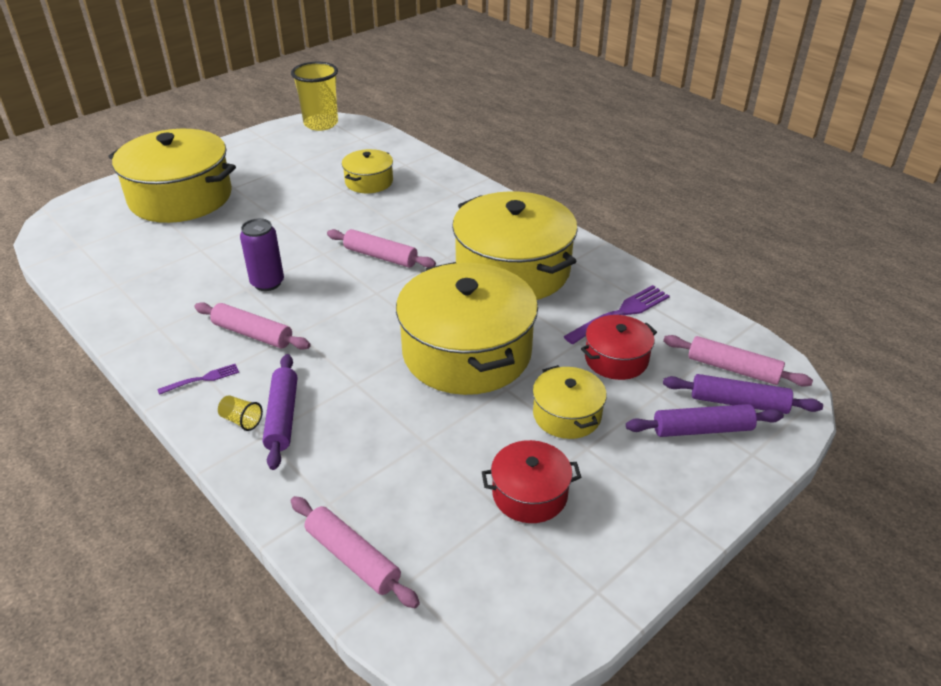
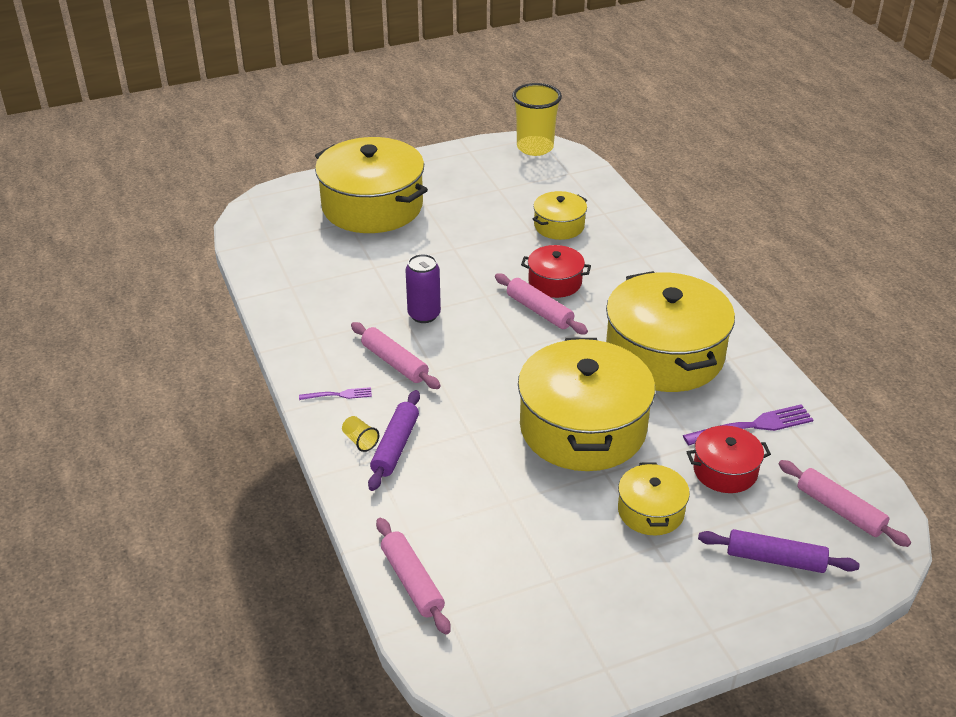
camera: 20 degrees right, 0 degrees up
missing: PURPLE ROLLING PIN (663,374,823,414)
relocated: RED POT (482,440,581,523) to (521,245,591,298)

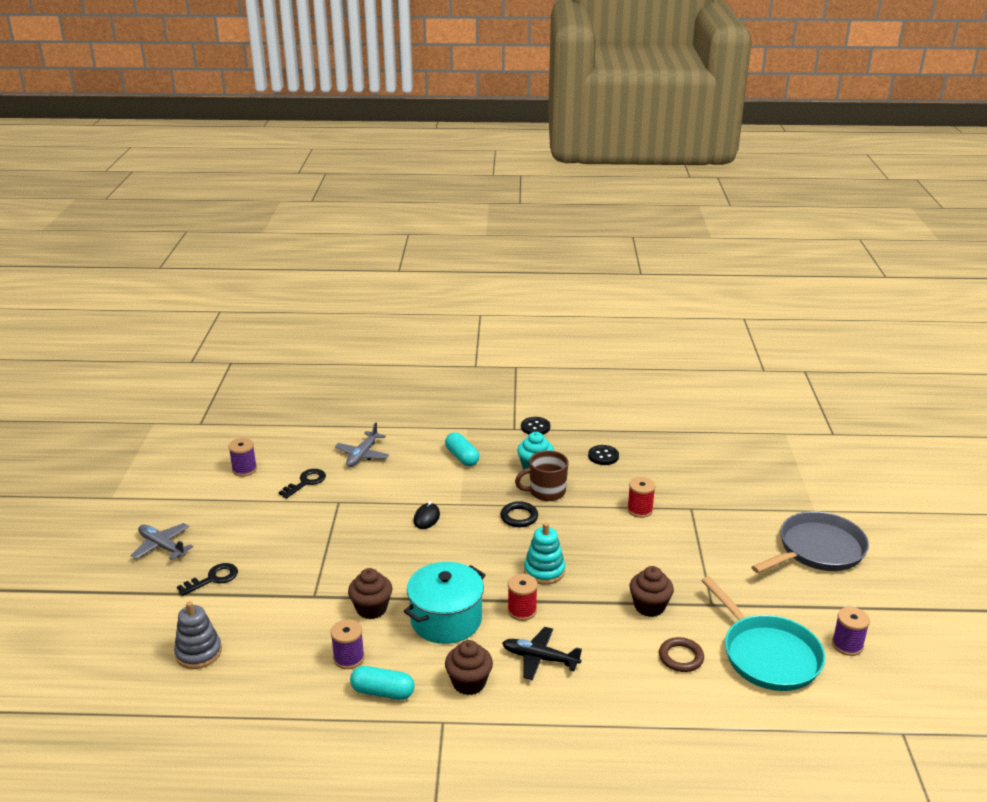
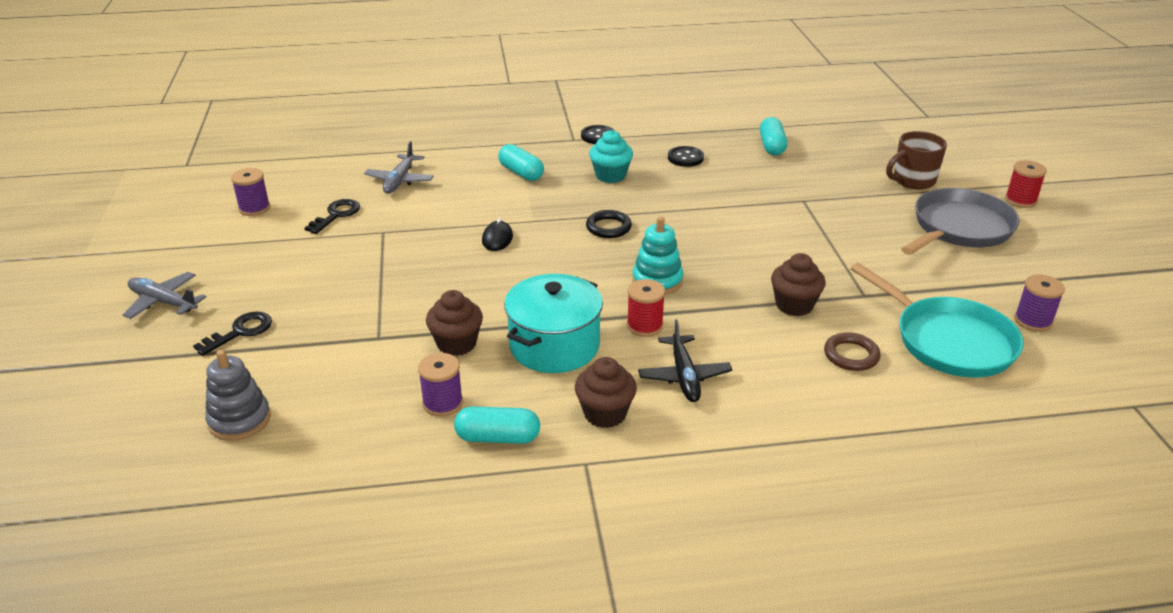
camera: 10 degrees left, 5 degrees up
appeared: TURQUOISE CAPSULE (760,117,787,155)
relocated: BROWN MUG (515,450,568,501) to (886,131,947,190); RED SPOOL (627,477,656,518) to (1005,160,1047,208)
spun: BLACK PLANE (502,627,582,680) = (638,319,732,402) 105 degrees counterclockwise

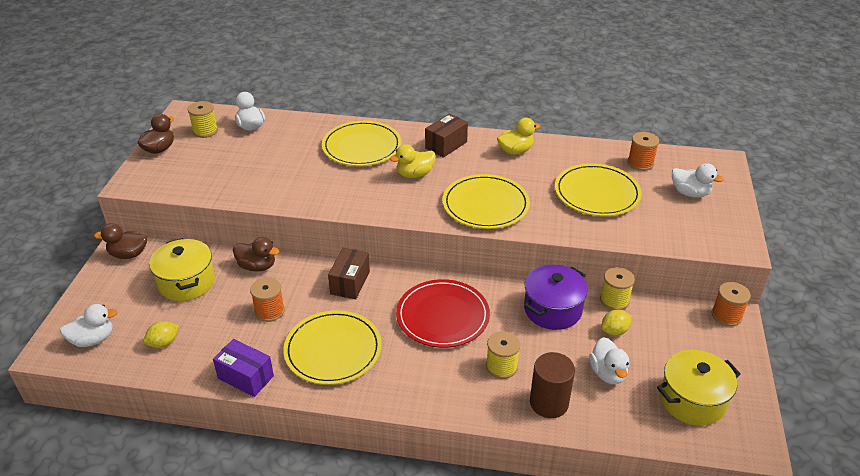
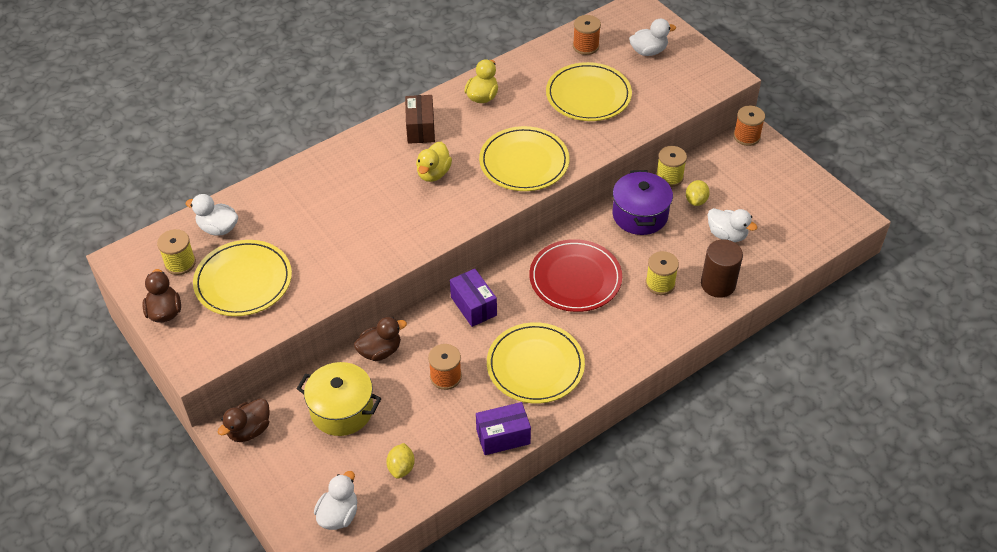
camera: 45 degrees left, 10 degrees up
missing: YELLOW POT (657,350,741,426)
relocated: YELLOW PLATE (322,121,402,166) to (193,240,292,316)
colour: BROWN BOX (328,248,370,299) to PURPLE BOX (450,269,497,327)

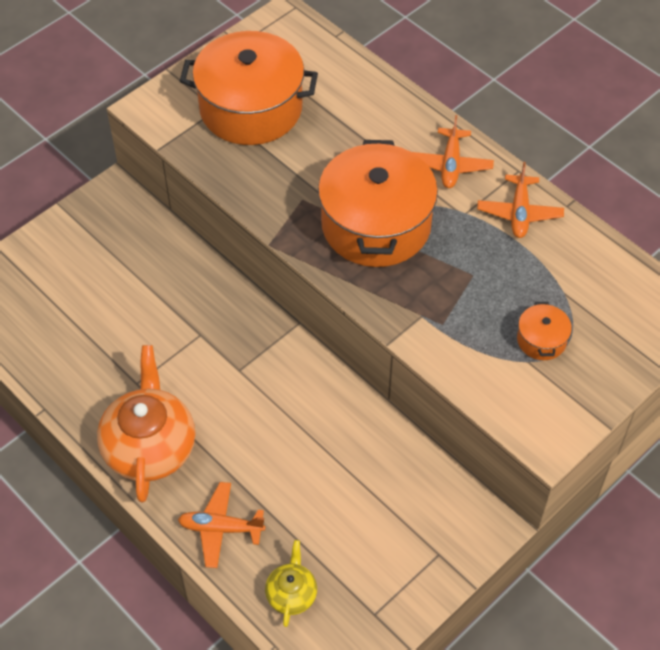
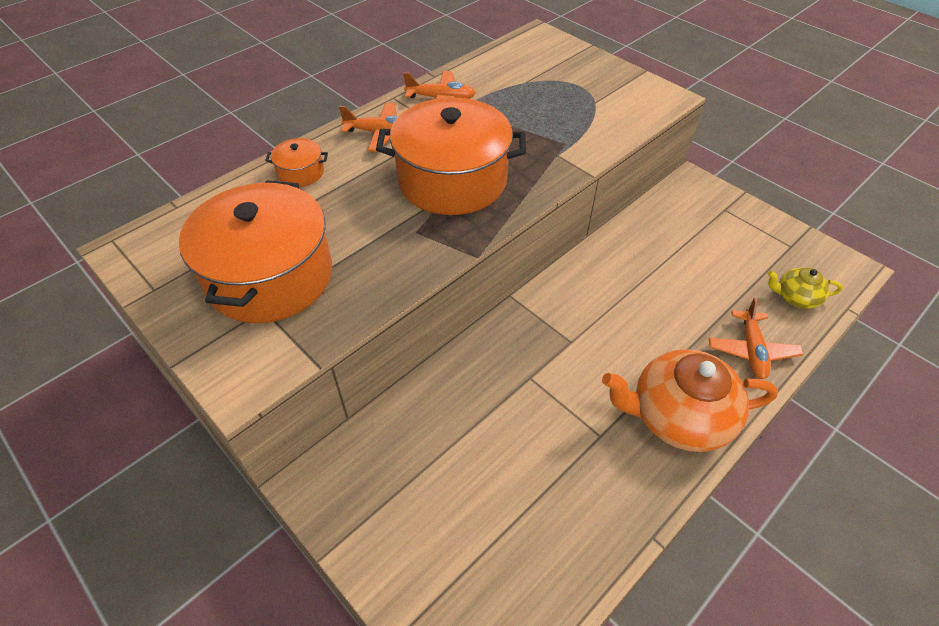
camera: 90 degrees left, 5 degrees down
relocated: ORANGE POT (517,302,572,360) to (265,138,328,187)

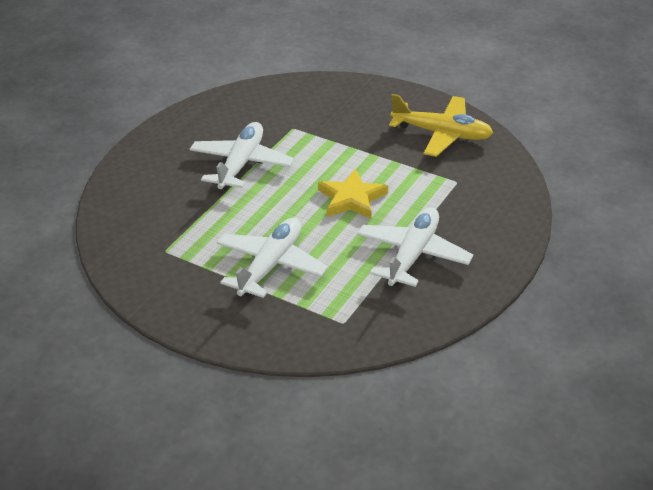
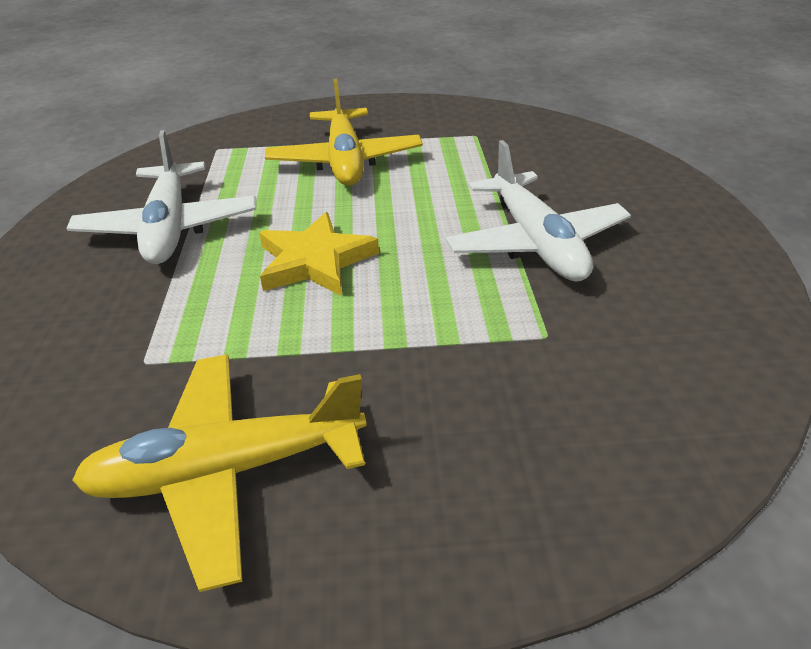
camera: 145 degrees right, 0 degrees up
colour: WHITE PLANE (216,218,328,298) to YELLOW PLANE (265,79,423,186)

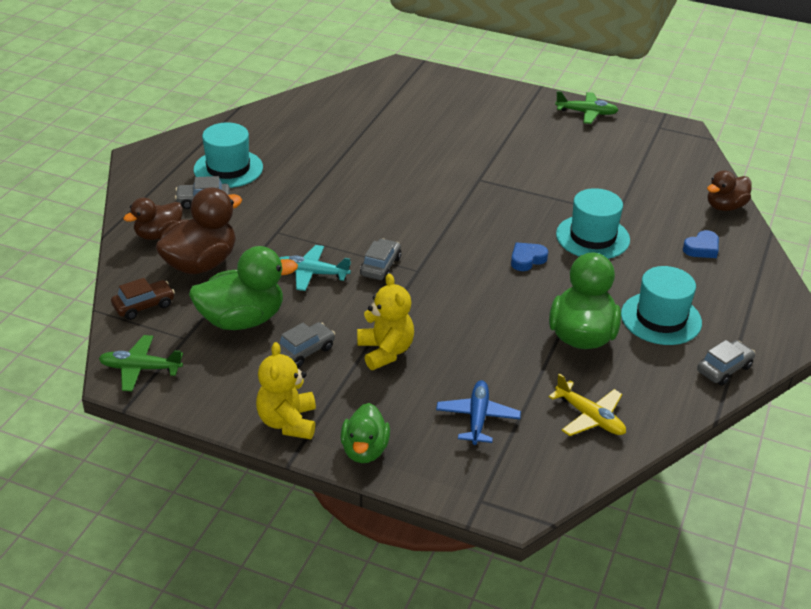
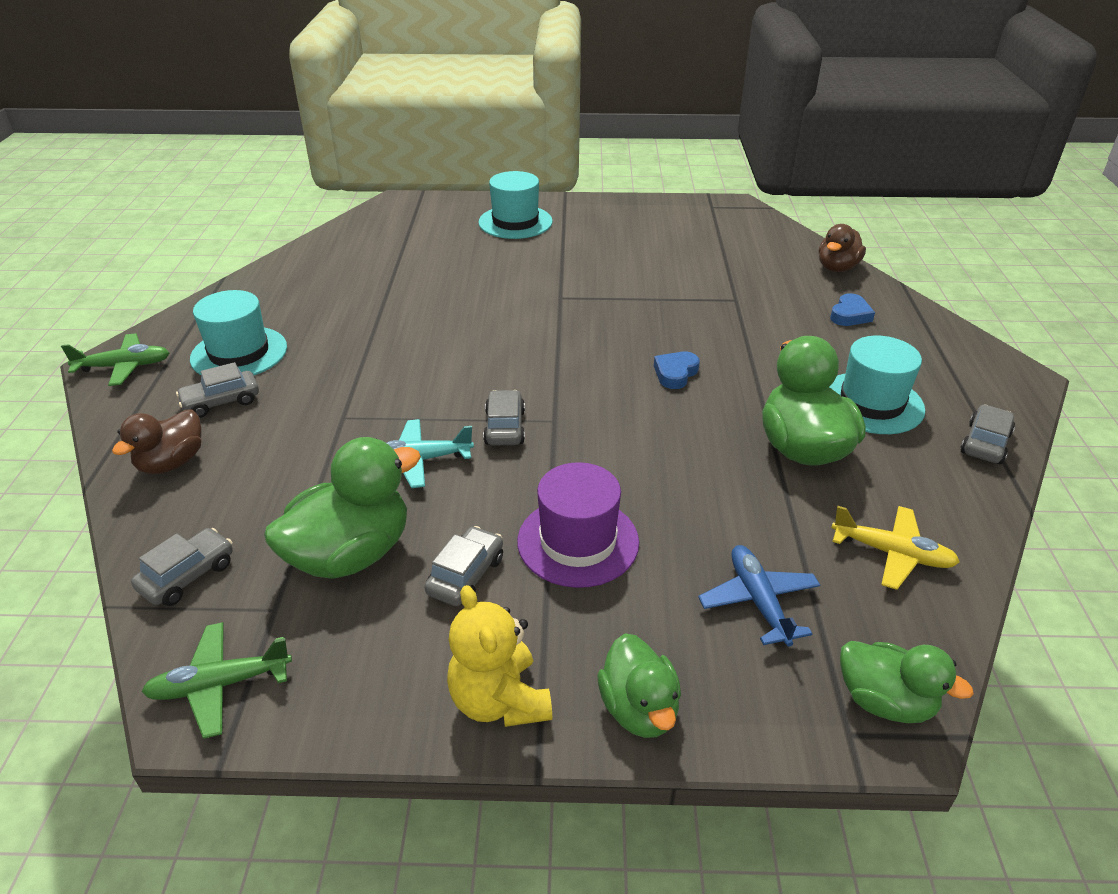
camera: 20 degrees left, 0 degrees up
missing: BROWN DUCK (155,188,242,274)
appeared: GREEN DUCK (840,641,974,723)
relocated: GREEN PLANE (555,91,618,124) to (61,333,170,386); TURQUOISE HAT (556,188,630,259) to (478,171,553,239)
exchanged: YELLOW TEDDY BEAR (357,273,414,370) to PURPLE HAT (517,462,639,588)
colour: BROWN CAR (111,278,175,320) to GREY CAR (131,528,233,606)

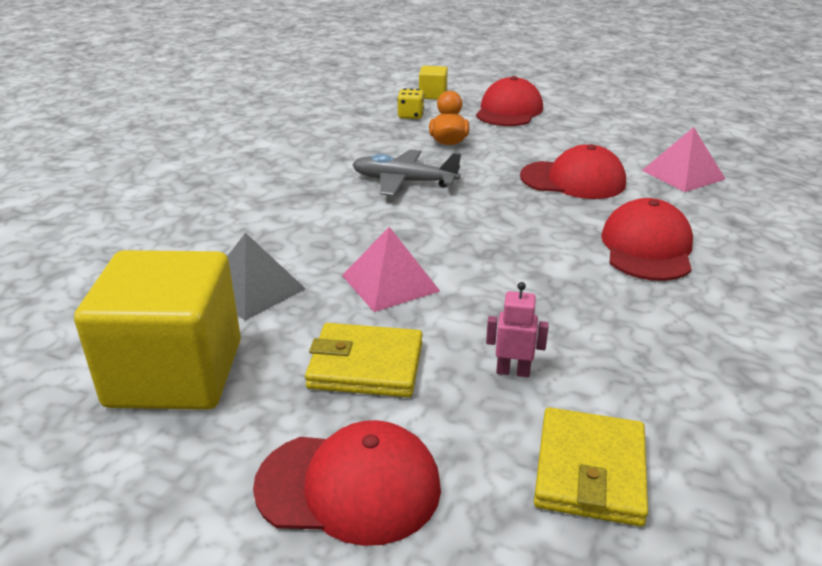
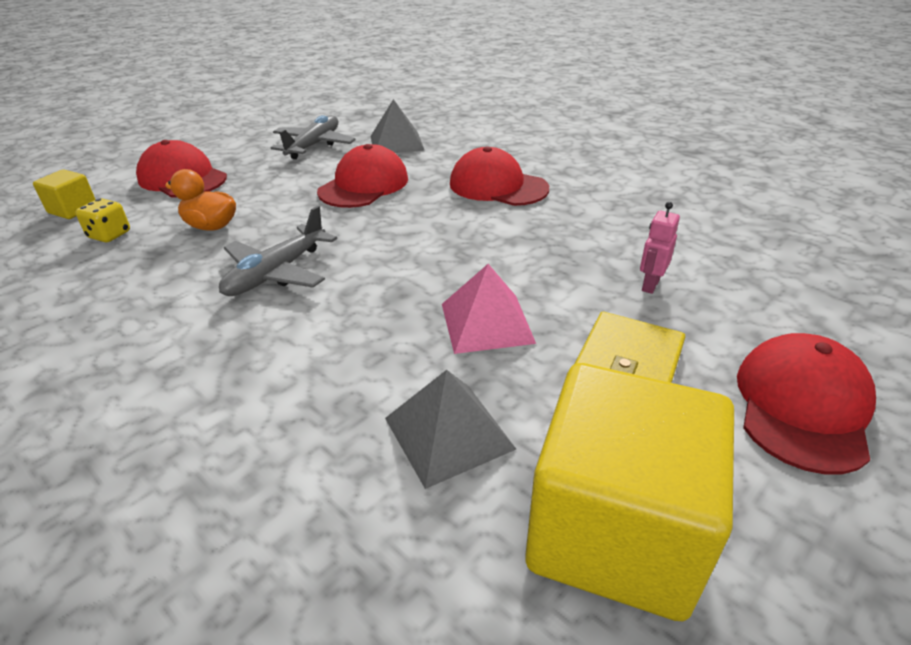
camera: 70 degrees left, 5 degrees up
missing: YELLOW WALLET (534,407,648,527)
appeared: GREY PLANE (271,115,356,159)
colour: PINK PYRAMID (642,127,725,192) to GREY PYRAMID (370,99,424,153)

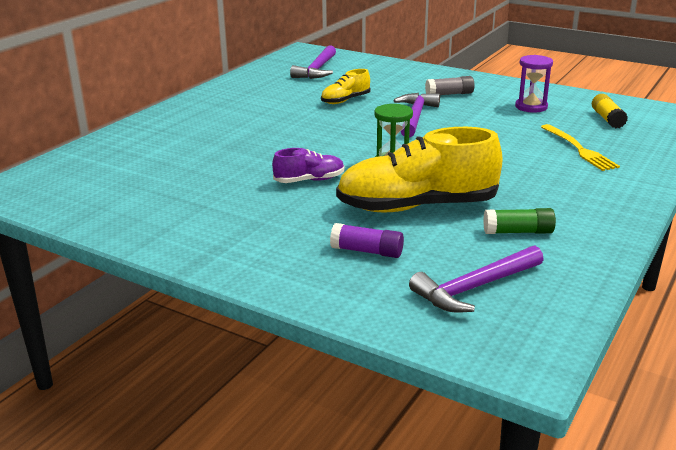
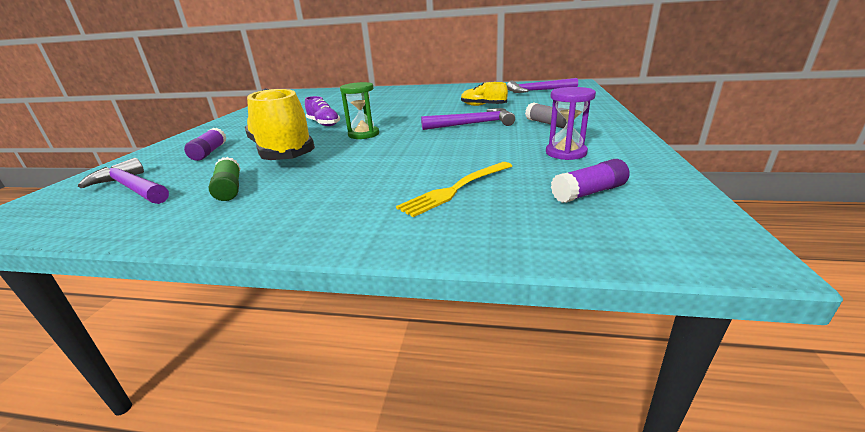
camera: 70 degrees right, 0 degrees up
colour: YELLOW GLUE STICK (592,94,628,128) to PURPLE GLUE STICK (551,159,630,203)

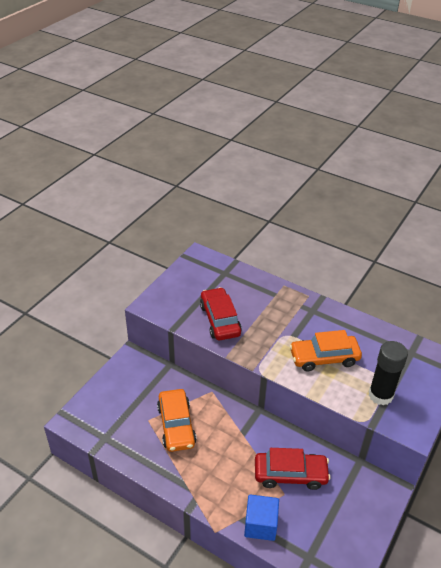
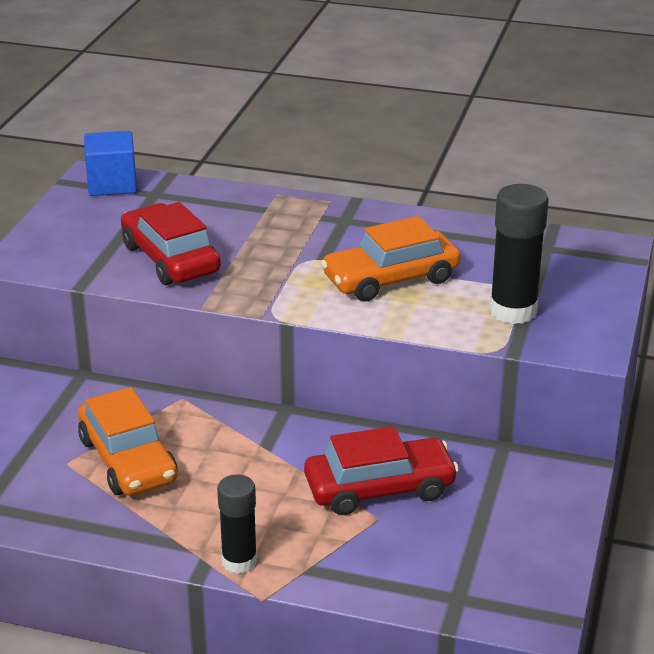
camera: 15 degrees left, 10 degrees down
appeared: BLACK GLUE STICK (217,474,257,574)
relocated: BLUE CUBE (244,494,279,541) to (84,131,137,196)

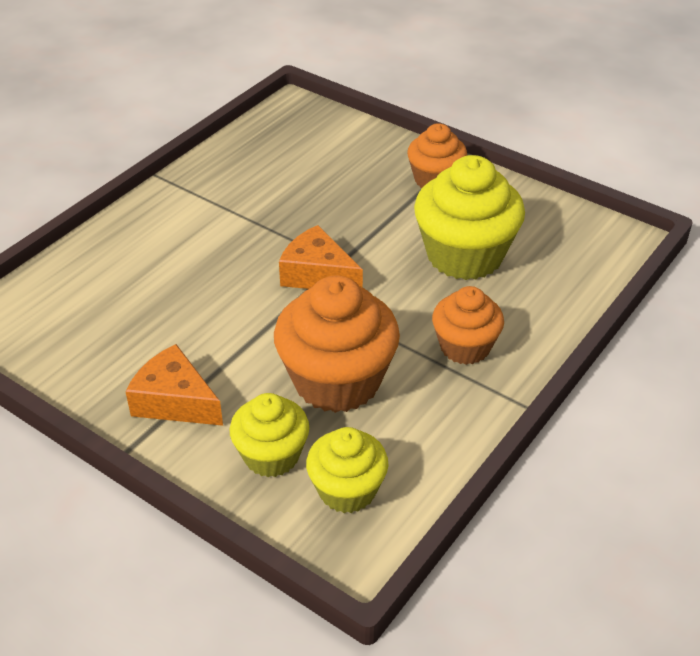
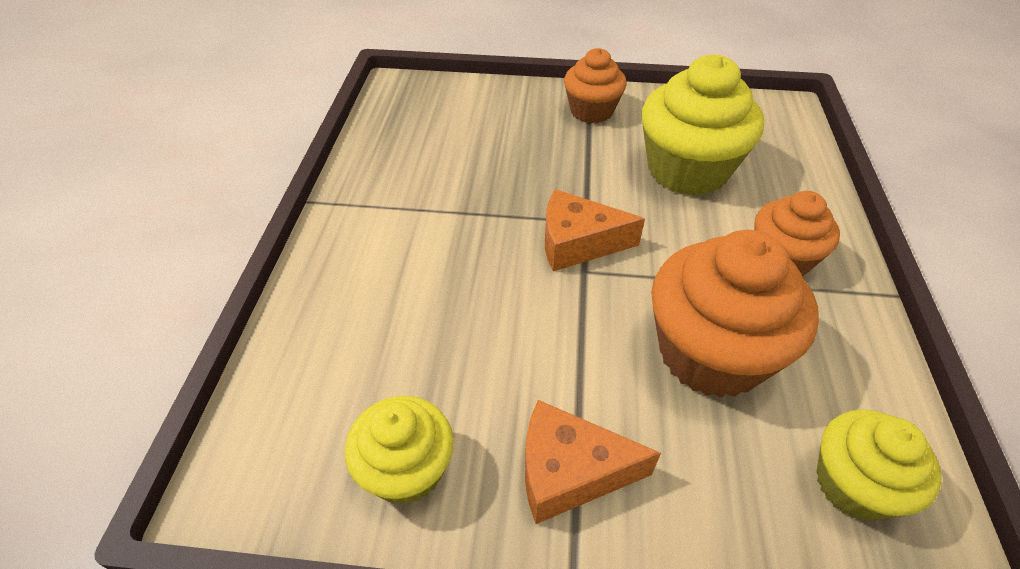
camera: 30 degrees left, 5 degrees up
relocated: YELLOW CUPCAKE (229,393,309,477) to (345,396,454,505)

